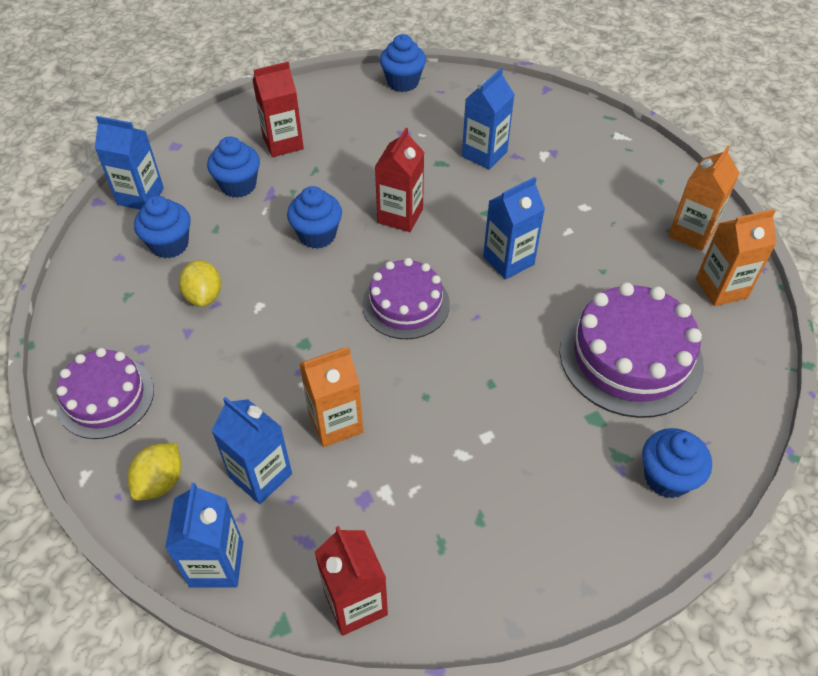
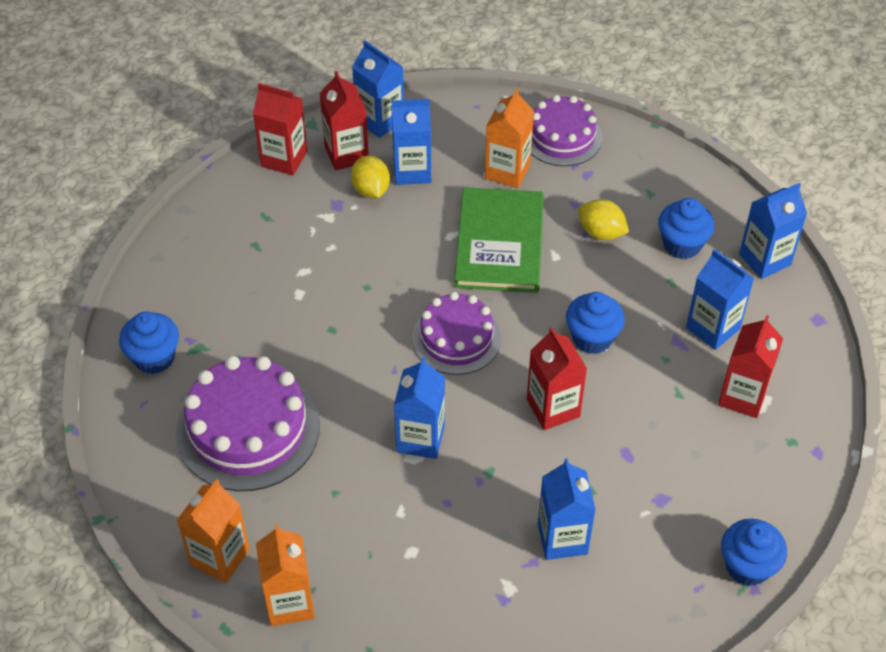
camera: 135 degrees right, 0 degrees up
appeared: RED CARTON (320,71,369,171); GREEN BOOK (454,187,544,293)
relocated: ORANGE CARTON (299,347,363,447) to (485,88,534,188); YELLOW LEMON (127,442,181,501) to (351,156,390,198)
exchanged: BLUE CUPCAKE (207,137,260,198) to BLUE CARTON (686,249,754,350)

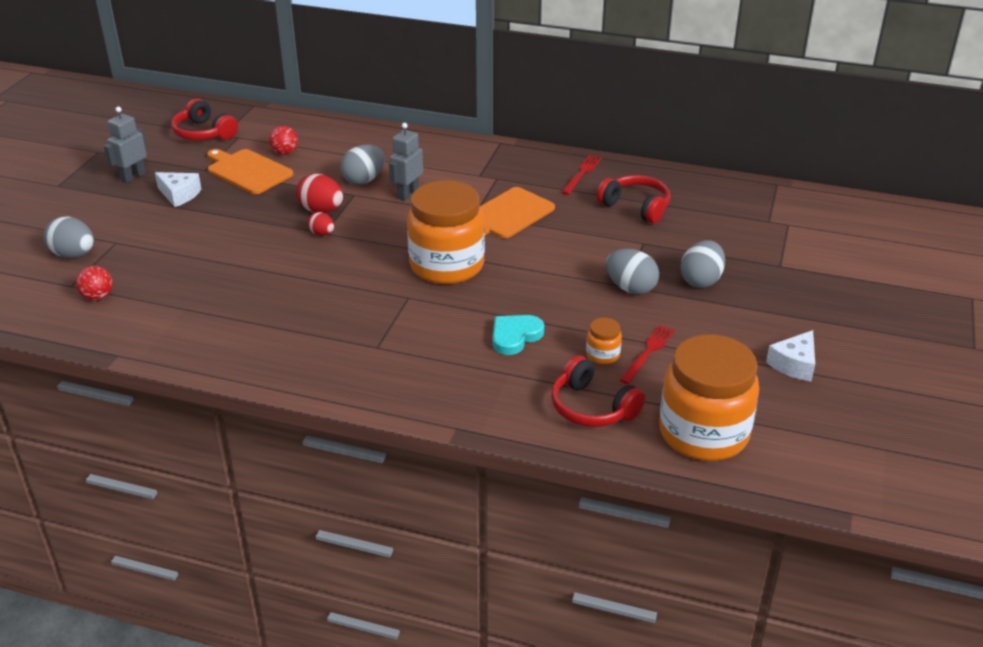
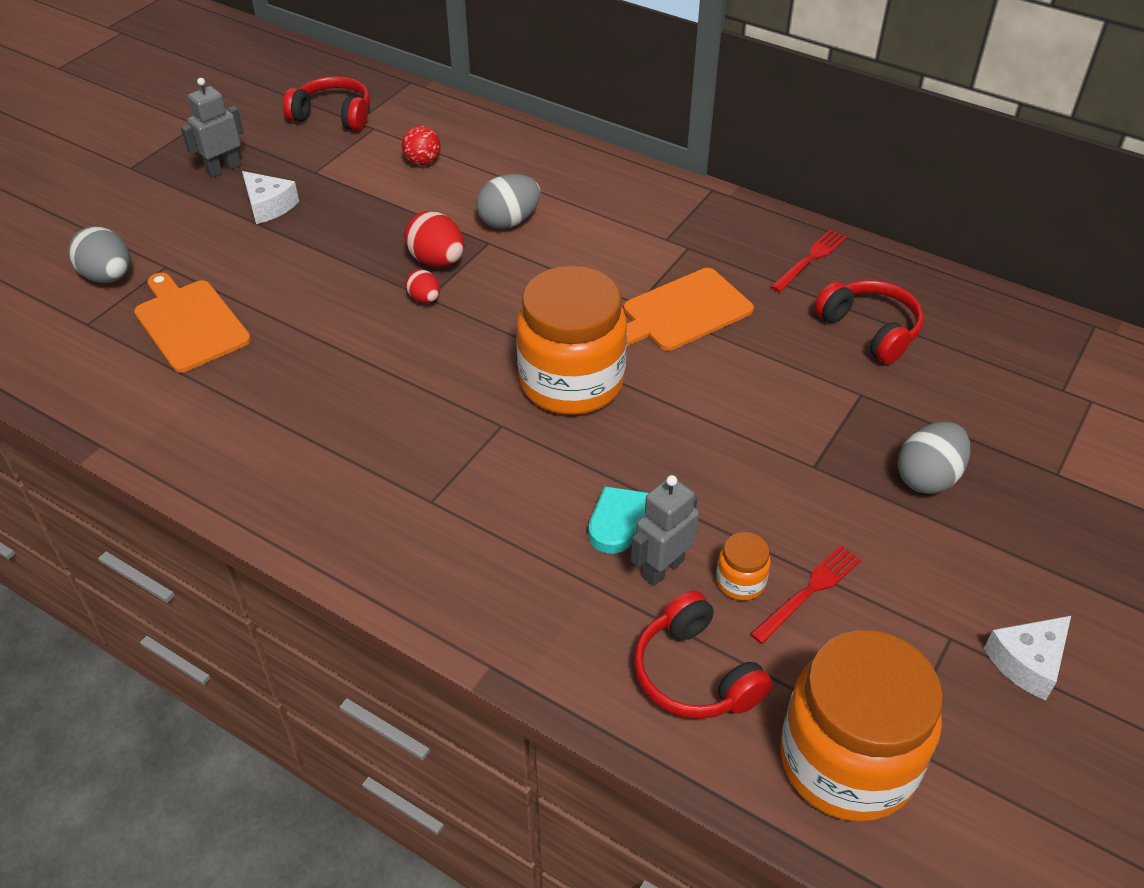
camera: 15 degrees right, 10 degrees up
missing: GREY EGG (606,249,659,294); RED BALL (76,266,113,301)
relocated: GREY ROBOT (389,123,423,201) to (631,475,699,586); ORANGE CUTTING BOARD (207,149,293,194) to (134,273,251,373)
spun: RED HEADPHONES (171,99,238,140) = (283,76,370,131) 135 degrees clockwise

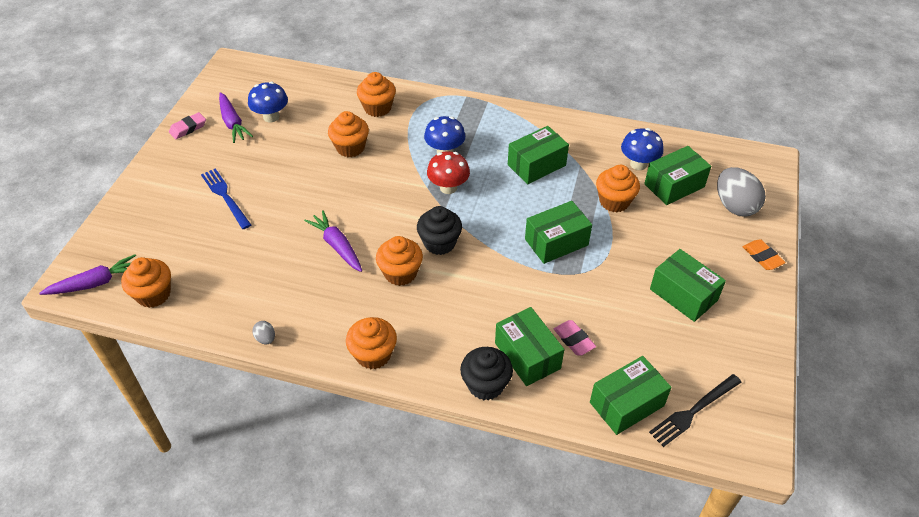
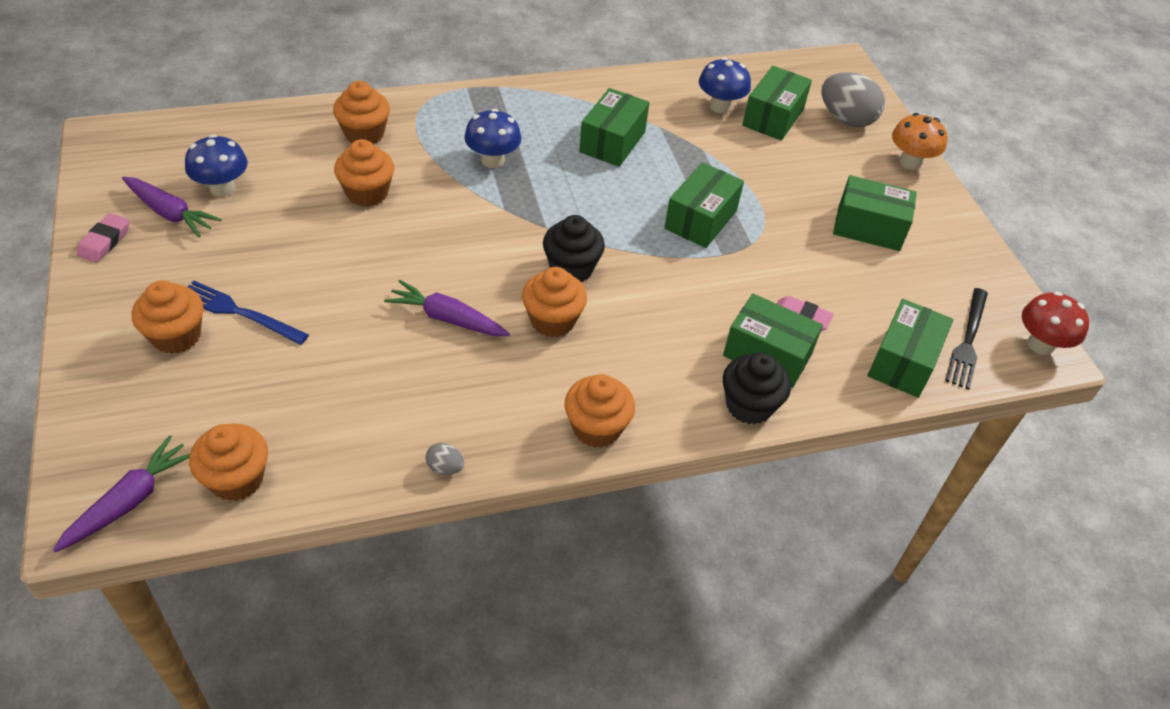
camera: 35 degrees left, 0 degrees up
relocated: RED MUSHROOM (427,151,470,194) to (1022,291,1089,355); ORANGE CUPCAKE (596,165,640,212) to (132,280,204,354)
exchanged: ORANGE ERASER (743,239,786,270) to ORANGE MUSHROOM (892,113,947,170)

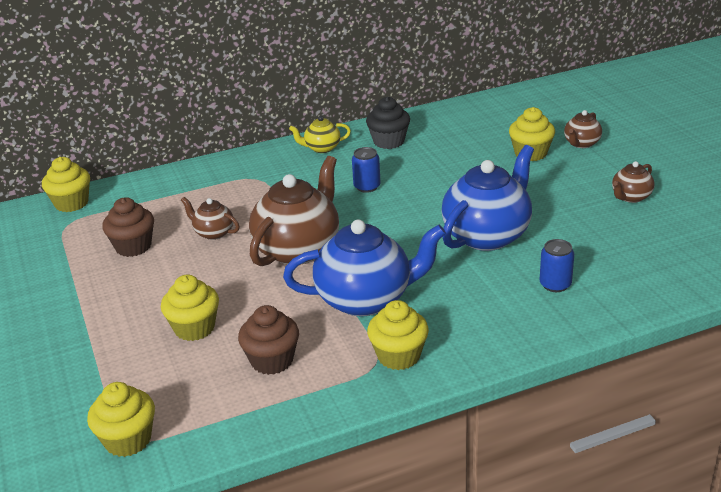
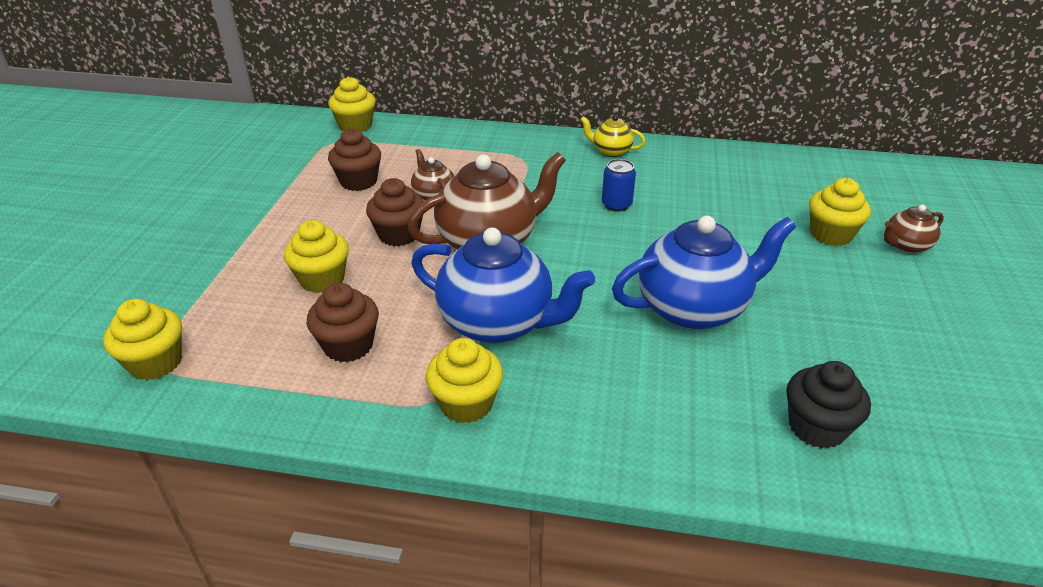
camera: 30 degrees right, 5 degrees up
missing: BROWN TEAPOT (612,161,654,203); BLUE CAN (540,239,574,292)
appeared: BROWN CUPCAKE (366,178,424,246)
relocated: BLACK CUPCAKE (366,97,410,149) to (786,361,871,449)

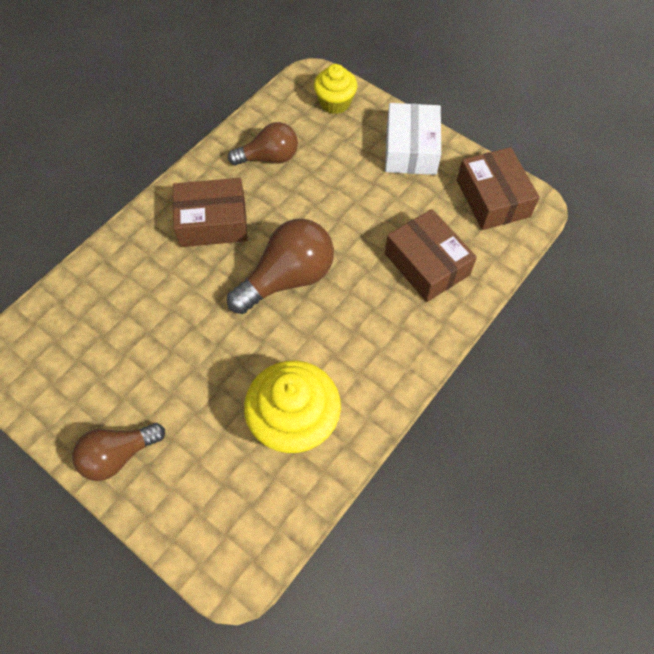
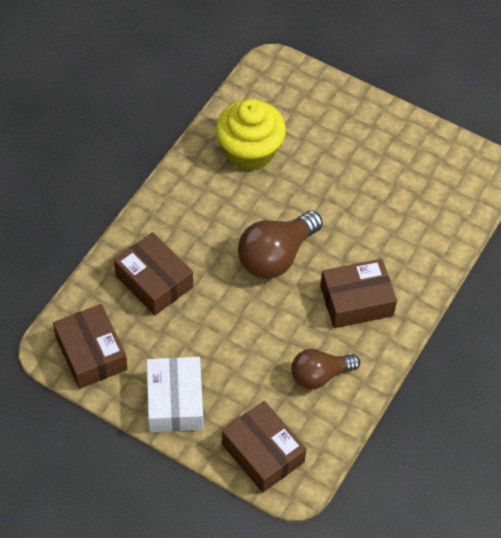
camera: 170 degrees right, 5 degrees down
missing: BROWN LIGHT BULB (72,423,165,481)
exchanged: YELLOW CUPCAKE (314,64,357,114) to BROWN BOX (222,401,307,493)

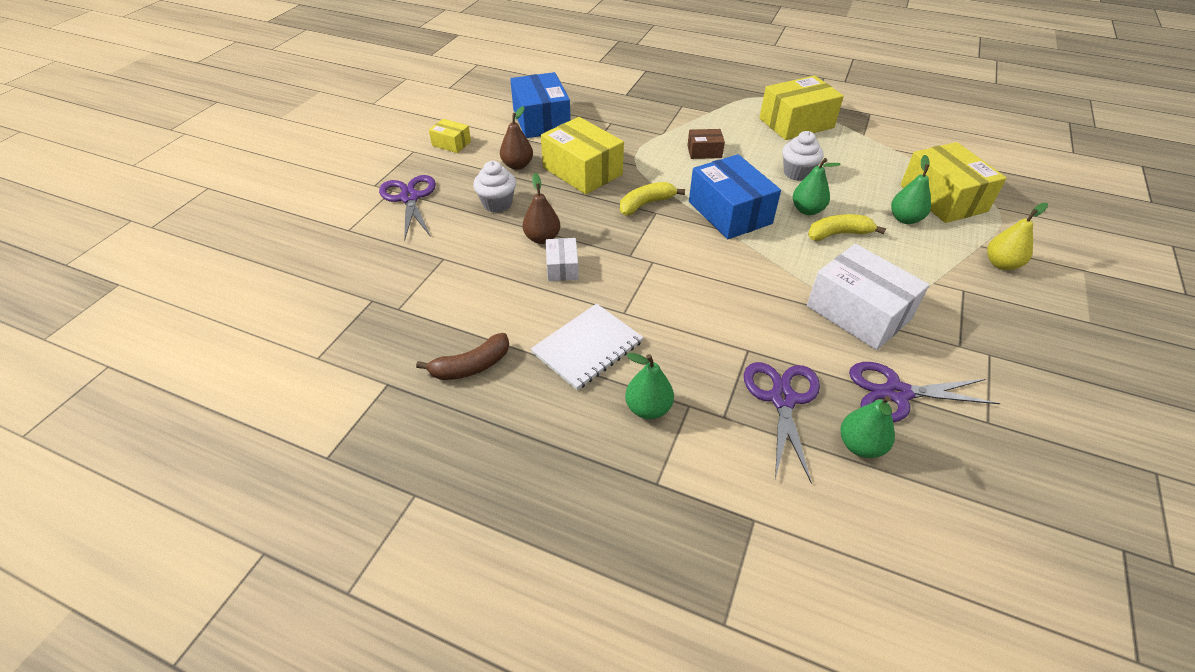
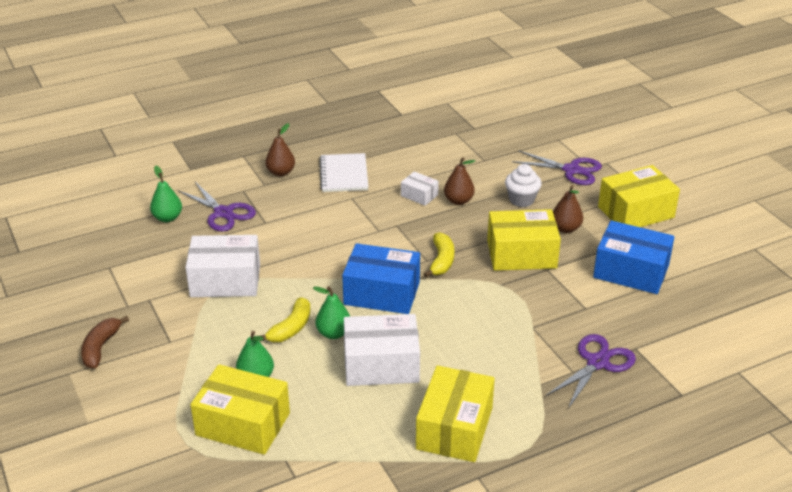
camera: 130 degrees right, 10 degrees down
missing: BROWN BOX (687,129,725,159); YELLOW PEAR (987,203,1048,270)
relocated: BROWN BANANA (416,333,509,380) to (81,316,129,368); PURPLE SCISSORS (849,362,1000,423) to (546,334,636,409)
exchanged: WHITE CUPCAKE (782,131,824,181) to WHITE BOX (344,314,420,386)
colour: GREEN PEAR (625,353,674,419) to BROWN PEAR (265,123,295,176)
size: YELLOW BOX (429,119,471,153) = (598,165,680,227) x1.98

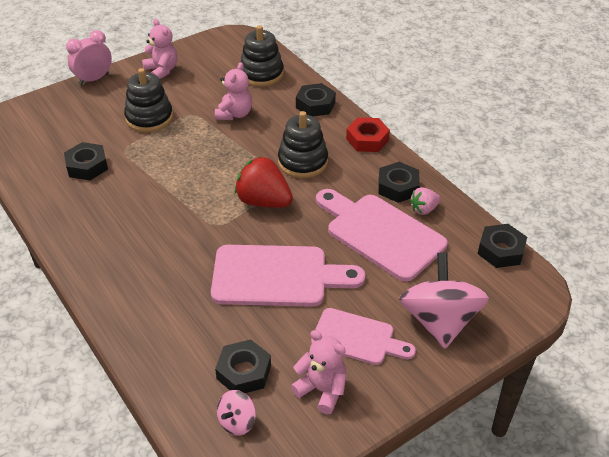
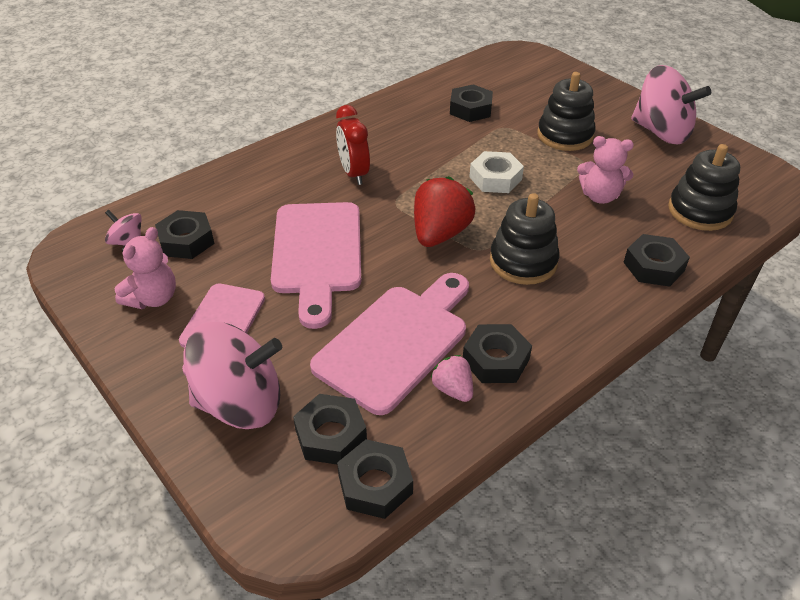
camera: 85 degrees right, 0 degrees up
missing: PINK CLOCK (66,30,112,85); RED NUT (346,117,390,152)
appeared: RED CLOCK (336,105,370,185); WHITE NUT (469,151,524,193); BLACK NUT (293,394,367,464)
exchanged: PINK TEDDY BEAR (142,19,177,79) to PINK SPINNING TOP (631,65,711,144)

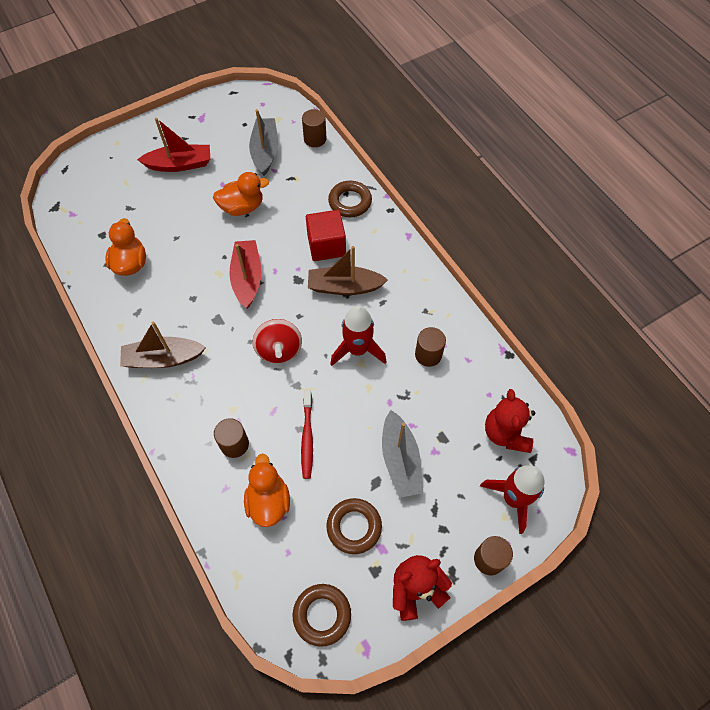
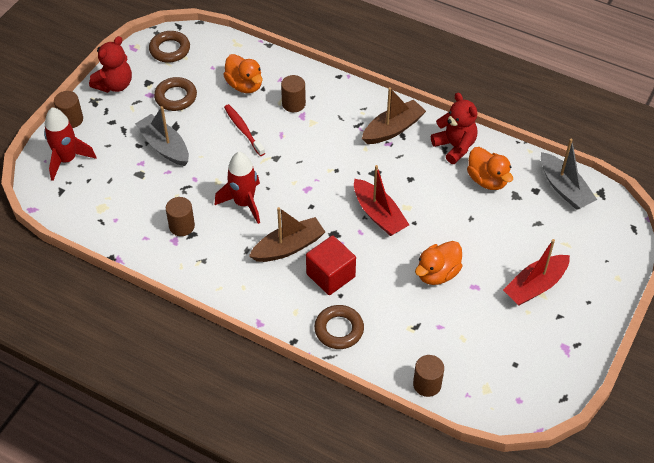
camera: 150 degrees right, 10 degrees down
missing: RED SPINNING TOP (253,319,302,364)
relocated: GREY BOAT (249,109,278,176) to (541,139,597,210); RED TEDDY BEAR (485,389,535,453) to (431,92,477,164)

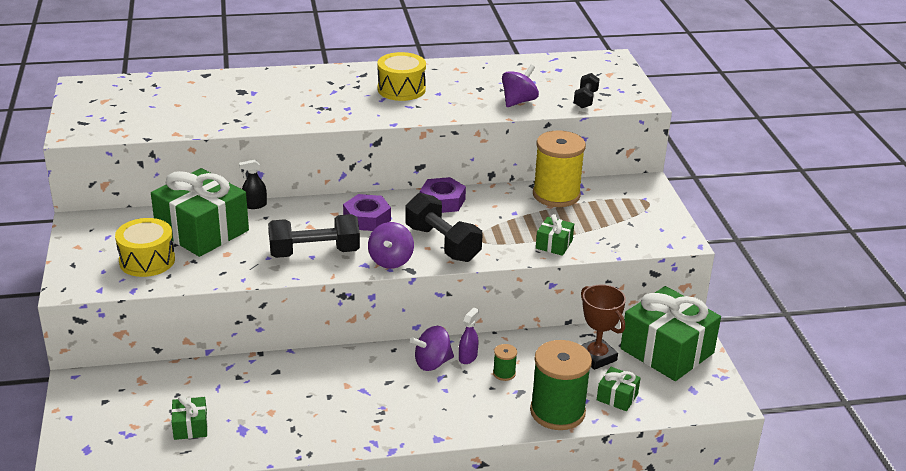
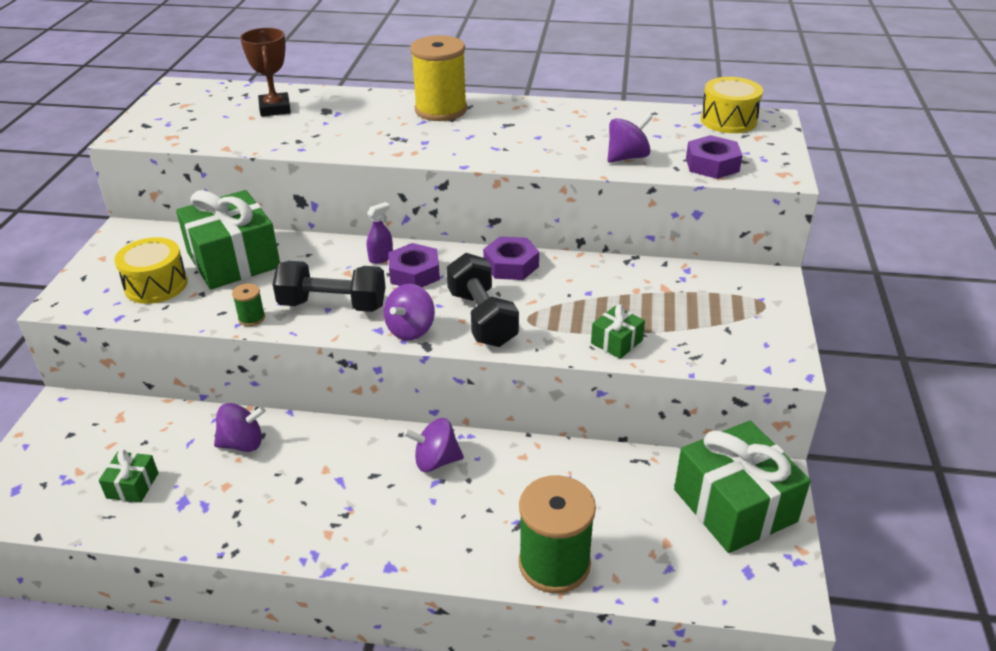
camera: 20 degrees right, 5 degrees up
missing: BLACK SPRAY BOTTLE (239,160,267,209); GREEN GIFT (597,367,641,411)
appeared: PURPLE SPINNING TOP (214,403,265,452)
relocated: YELLOW DRUM (377,52,426,101) to (701,77,763,133); YELLOW SPOOL (533,130,586,207) to (410,35,467,121); BROWN TROPHY (581,284,626,370) to (240,28,291,116); PURPLE SPRAY BOTTLE (459,308,479,364) to (367,202,393,264); GREEN SPOOL (493,344,517,381) to (232,283,265,326)
exchanged: BLACK DUMBBELL (574,73,600,108) to PURPLE NUT (686,135,743,179)

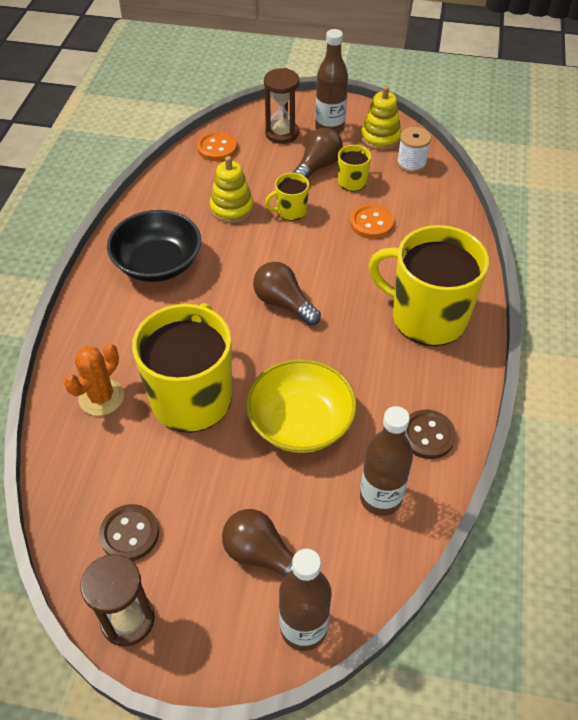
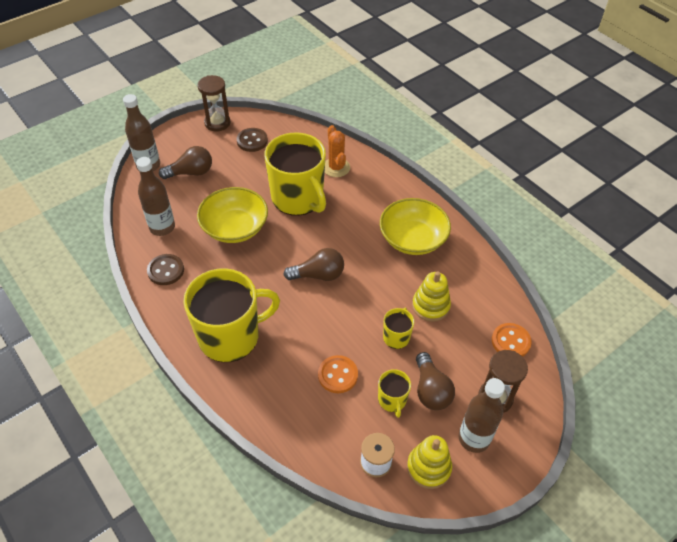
camera: 130 degrees right, 0 degrees up
colour: BLACK BOWL (107,210,201,282) to YELLOW BOWL (380,198,451,255)

